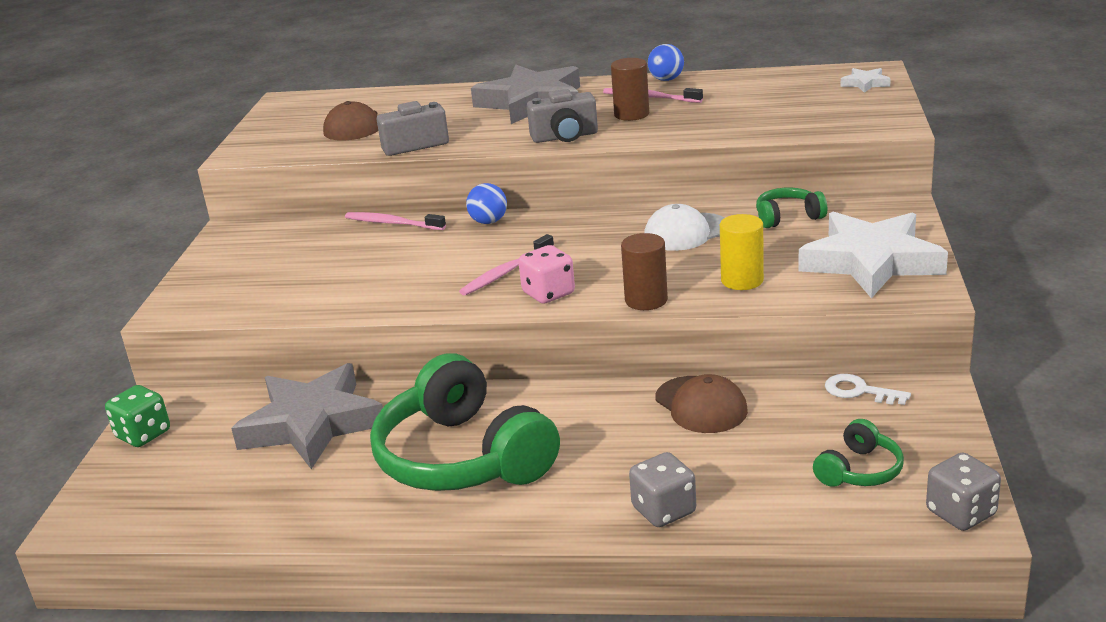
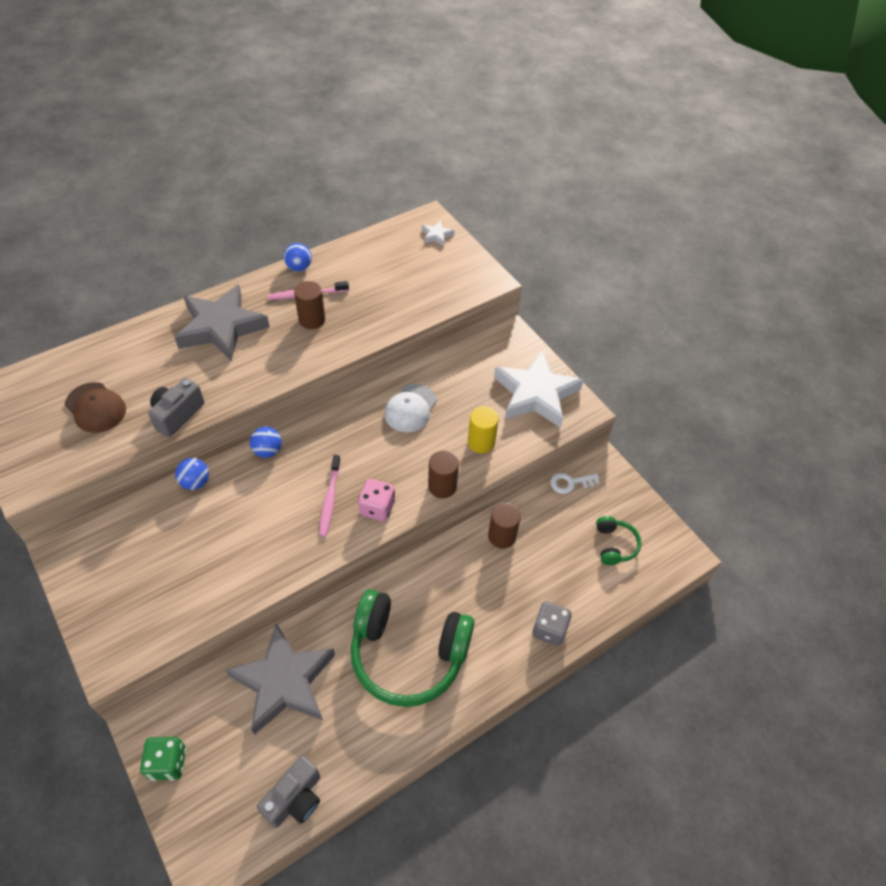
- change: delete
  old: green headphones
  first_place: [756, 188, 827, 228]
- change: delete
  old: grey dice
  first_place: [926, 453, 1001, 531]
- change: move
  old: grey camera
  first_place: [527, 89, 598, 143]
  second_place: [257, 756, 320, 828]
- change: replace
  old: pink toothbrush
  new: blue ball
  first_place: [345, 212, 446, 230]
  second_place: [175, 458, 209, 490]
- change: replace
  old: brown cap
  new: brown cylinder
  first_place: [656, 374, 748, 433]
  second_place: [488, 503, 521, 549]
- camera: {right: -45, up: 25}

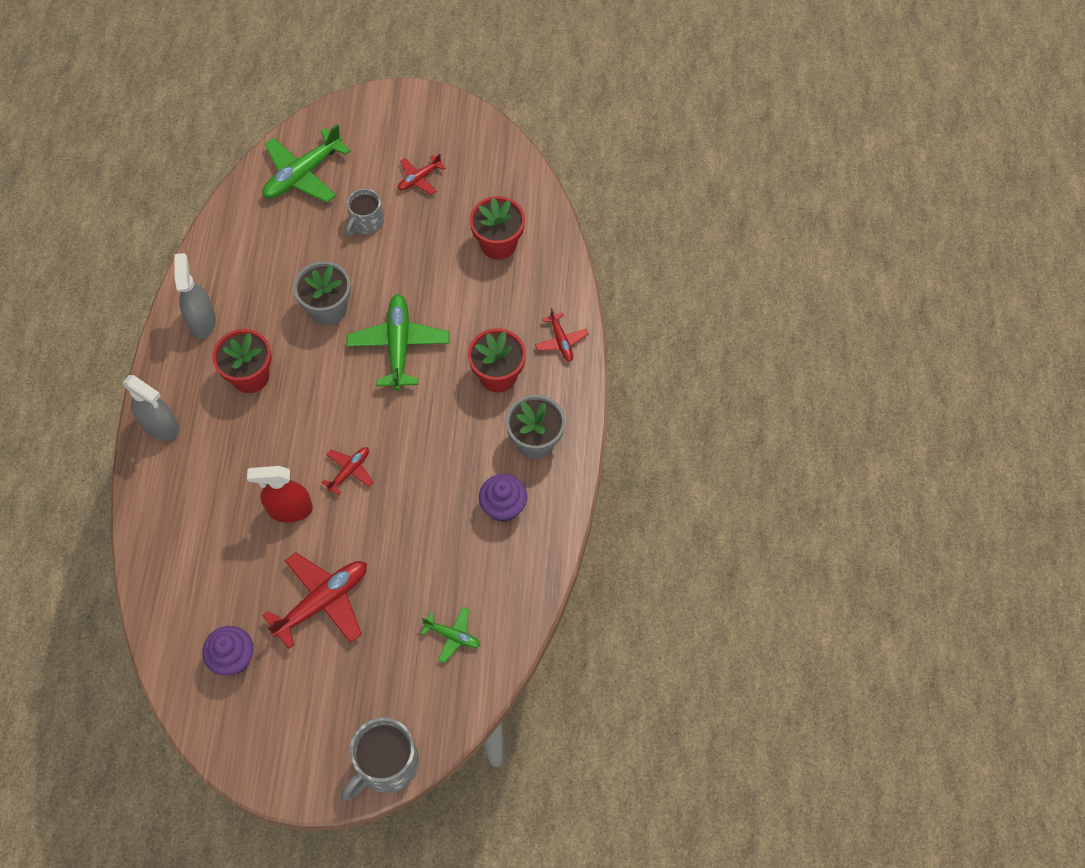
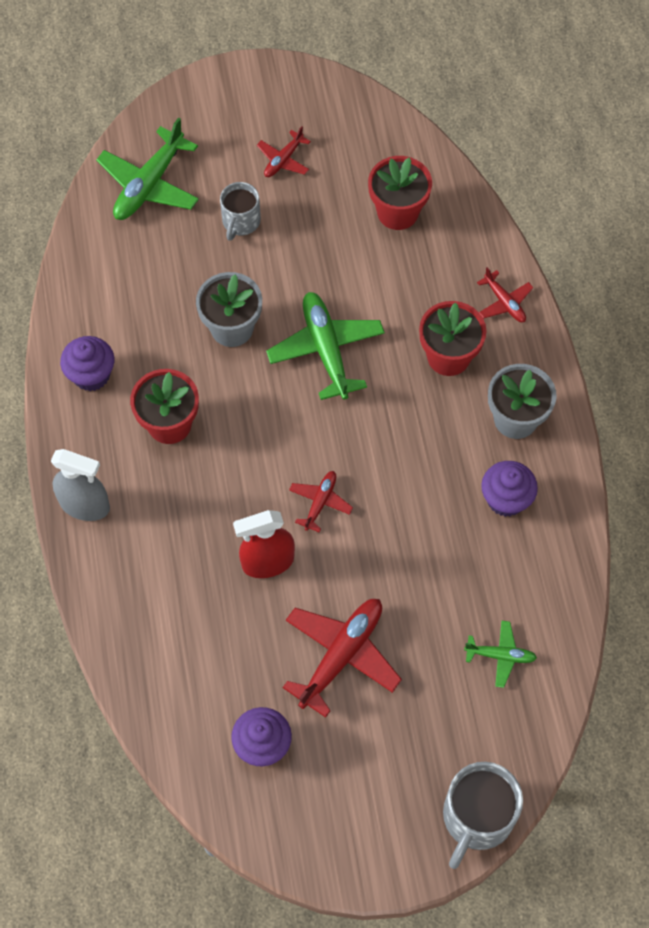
- change: replace
  old: grey spray bottle
  new: purple cupcake
  first_place: [174, 253, 216, 339]
  second_place: [60, 336, 114, 391]
- camera: {right: -15, up: 0}

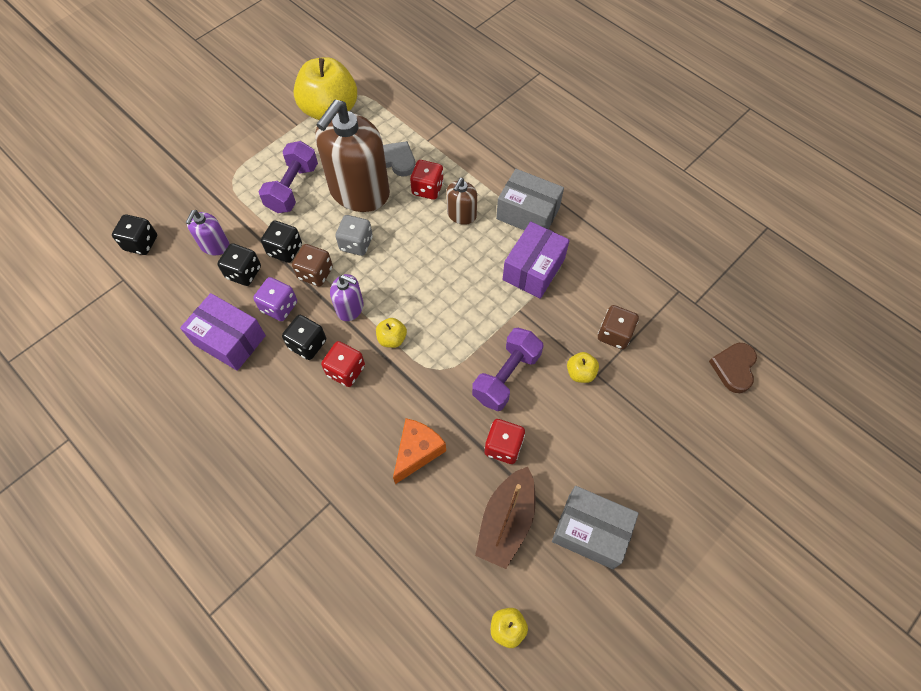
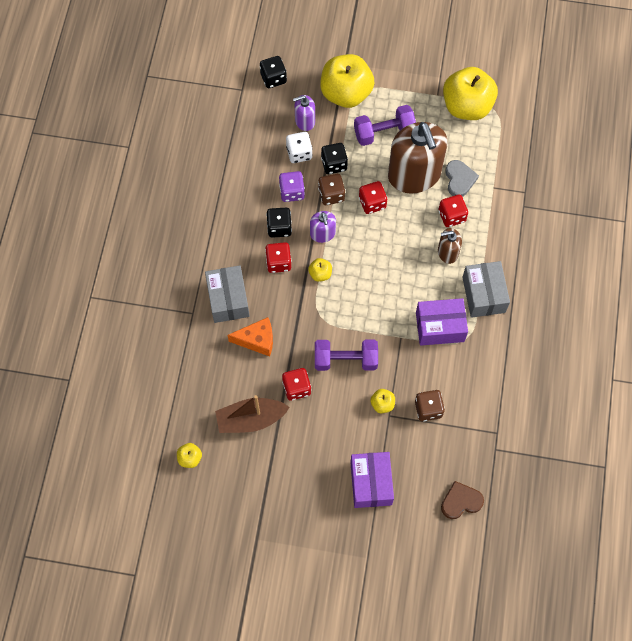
- change: insert
  new: yellow apple
  second_place: [320, 54, 374, 108]
- change: move
  old: purple box
  first_place: [180, 293, 266, 371]
  second_place: [350, 452, 394, 508]
- change: move
  old: grey box
  first_place: [552, 486, 639, 569]
  second_place: [205, 265, 250, 323]
- change: recolor
  old: black dice
  new: white dice
  first_place: [217, 243, 261, 286]
  second_place: [286, 132, 313, 163]
- change: recolor
  old: grey dice
  new: red dice
  first_place: [335, 215, 373, 256]
  second_place: [359, 181, 387, 214]
- change: rotate
  old: brown soap dispenser
  first_place: [315, 100, 390, 212]
  second_place: [388, 122, 448, 194]
  degrees: -105
- camera: {right: 55, up: 5}

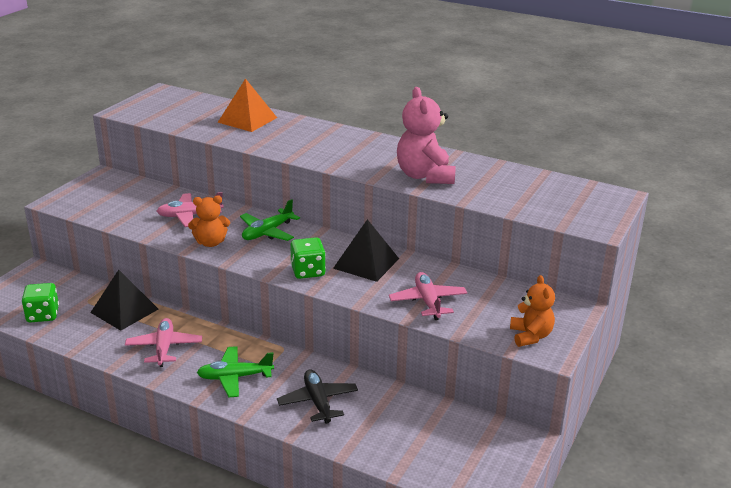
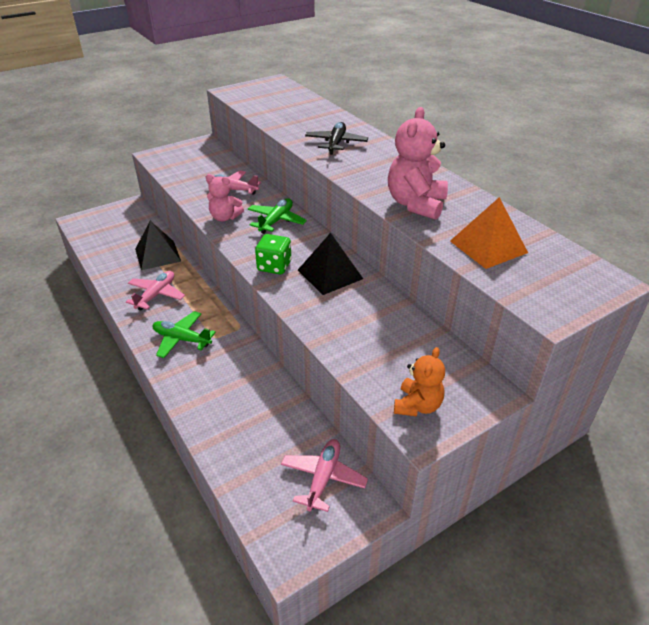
- change: delete
  old: green dice
  first_place: [22, 283, 59, 323]
- change: move
  old: orange pyramid
  first_place: [217, 78, 277, 132]
  second_place: [450, 197, 528, 269]
- change: move
  old: black plane
  first_place: [277, 369, 358, 424]
  second_place: [305, 122, 368, 155]
- change: move
  old: pink plane
  first_place: [389, 272, 467, 320]
  second_place: [281, 439, 368, 512]
- change: recolor
  old: orange teddy bear
  new: pink teddy bear
  first_place: [188, 195, 230, 247]
  second_place: [206, 174, 244, 221]
- change: rotate
  old: green plane
  first_place: [240, 199, 300, 241]
  second_place: [248, 199, 307, 234]
  degrees: 135
- camera: {right: 30, up: 10}

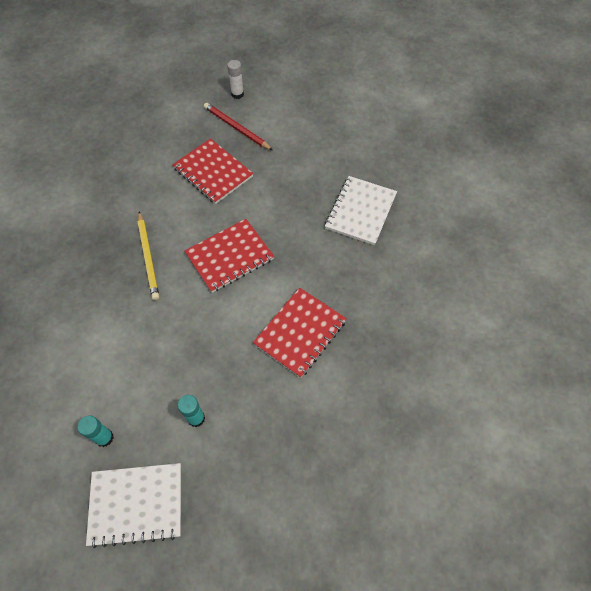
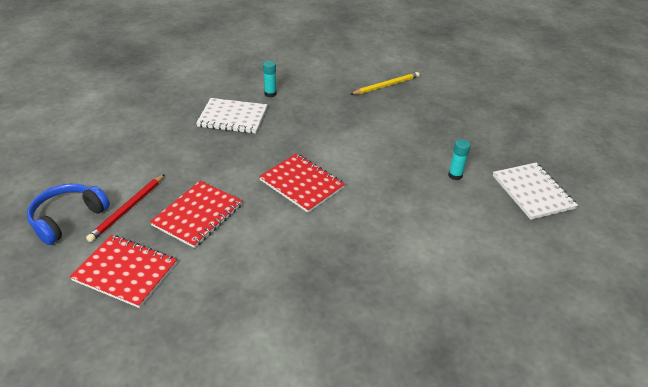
- change: move
  old: turquoise glue stick
  first_place: [77, 415, 114, 447]
  second_place: [263, 61, 276, 97]
- change: move
  old: yellow pencil
  first_place: [138, 212, 159, 300]
  second_place: [351, 72, 420, 95]
- change: move
  old: red notebook
  first_place: [253, 288, 347, 378]
  second_place: [70, 235, 177, 308]
- change: replace
  old: white glue stick
  new: blue headphones
  first_place: [227, 60, 244, 99]
  second_place: [27, 184, 110, 245]
- camera: {right: -105, up: -20}

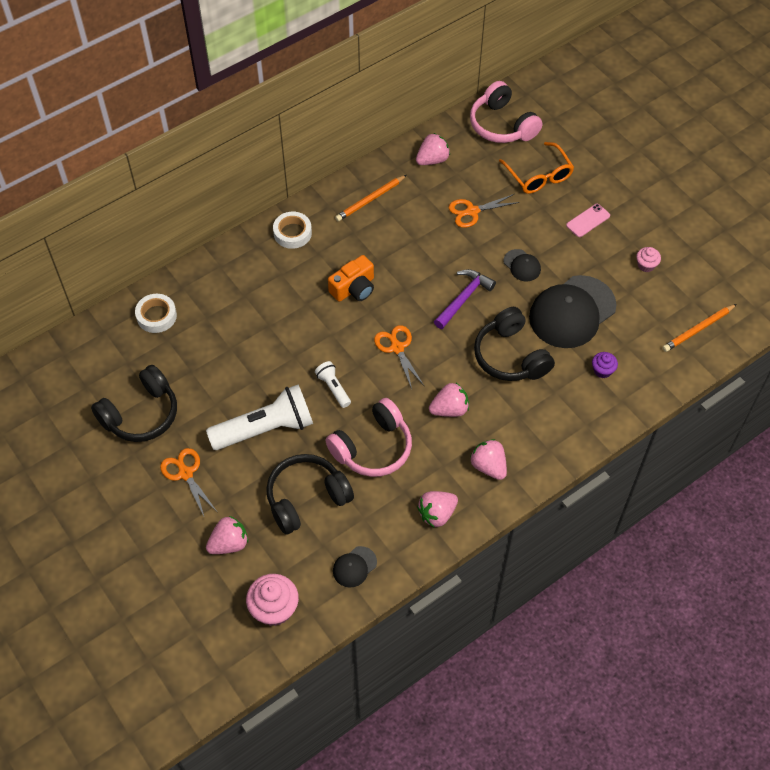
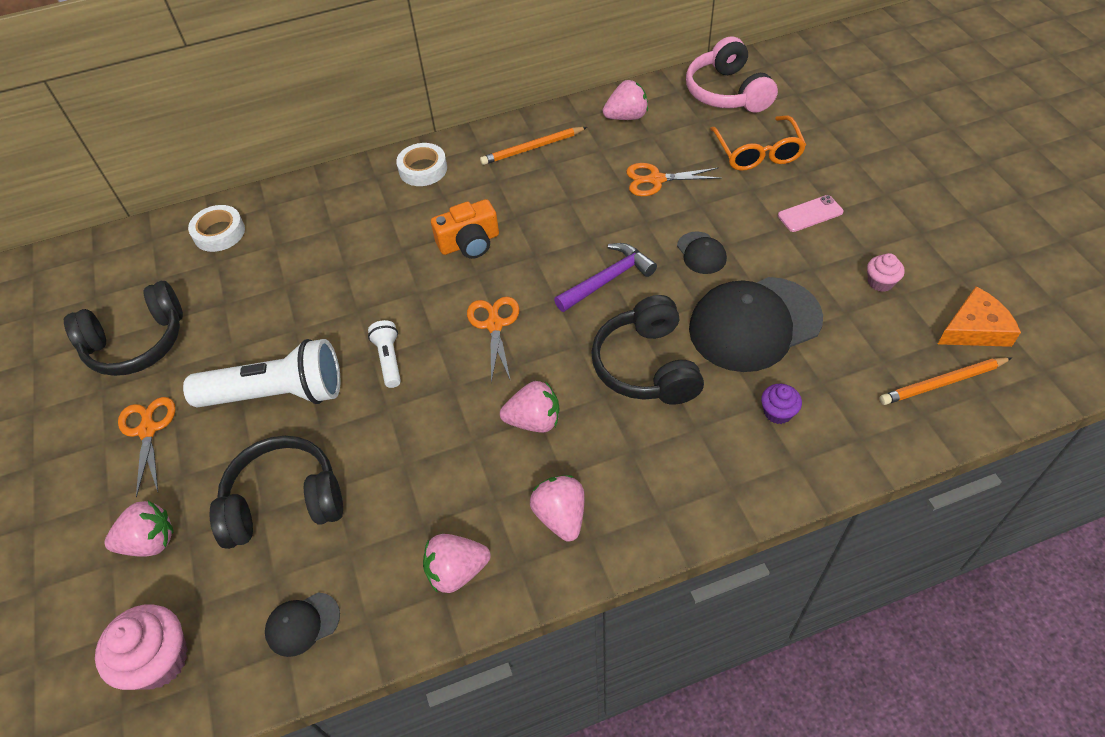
- change: delete
  old: pink headphones
  first_place: [325, 398, 412, 477]
- change: insert
  new: orange cheese
  second_place: [938, 286, 1021, 347]
- camera: {right: 20, up: -5}

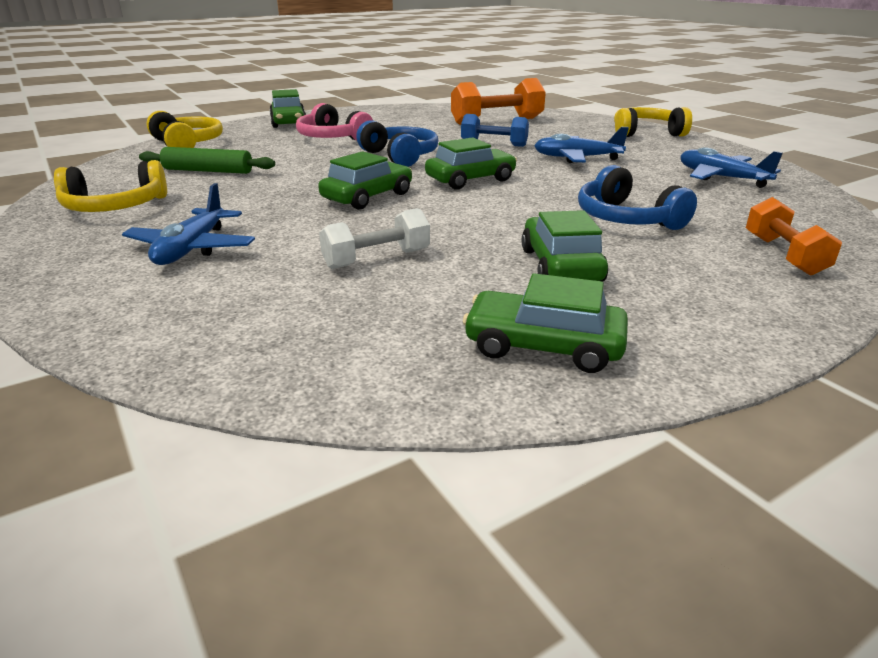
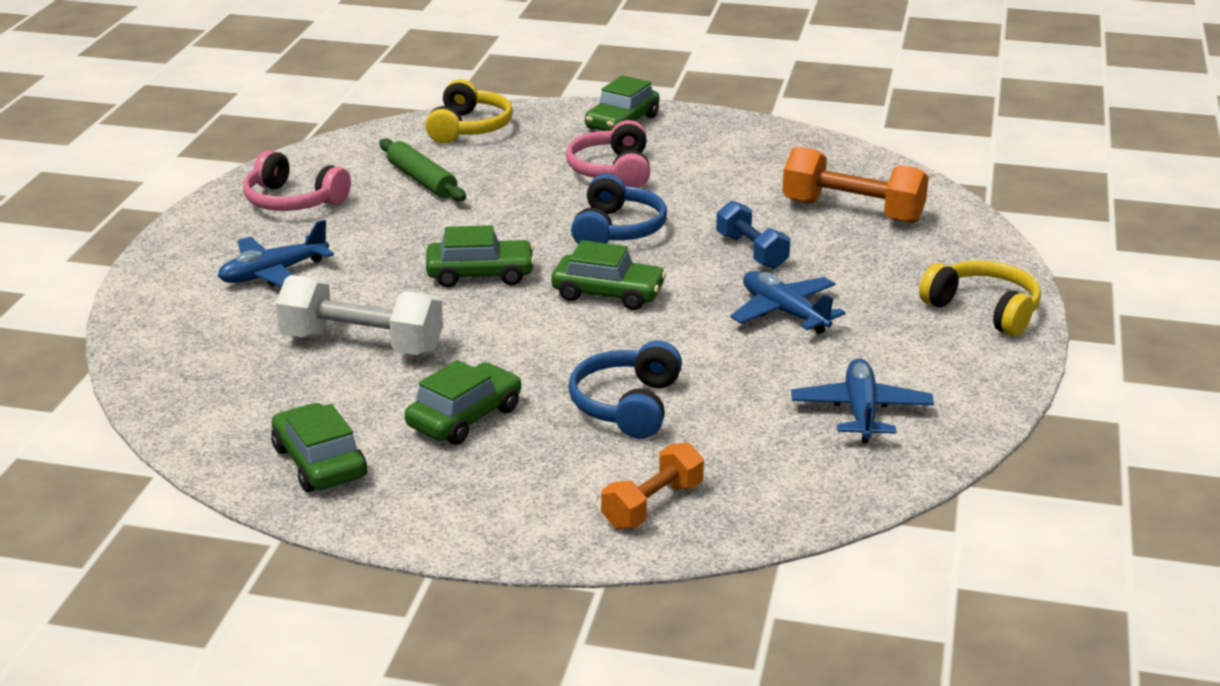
- change: recolor
  old: yellow headphones
  new: pink headphones
  first_place: [54, 160, 167, 212]
  second_place: [243, 150, 351, 211]
- change: resize
  old: white dumbbell
  first_place: [319, 208, 430, 269]
  second_place: [275, 275, 443, 355]
  factor: 1.58
- camera: {right: 45, up: 0}

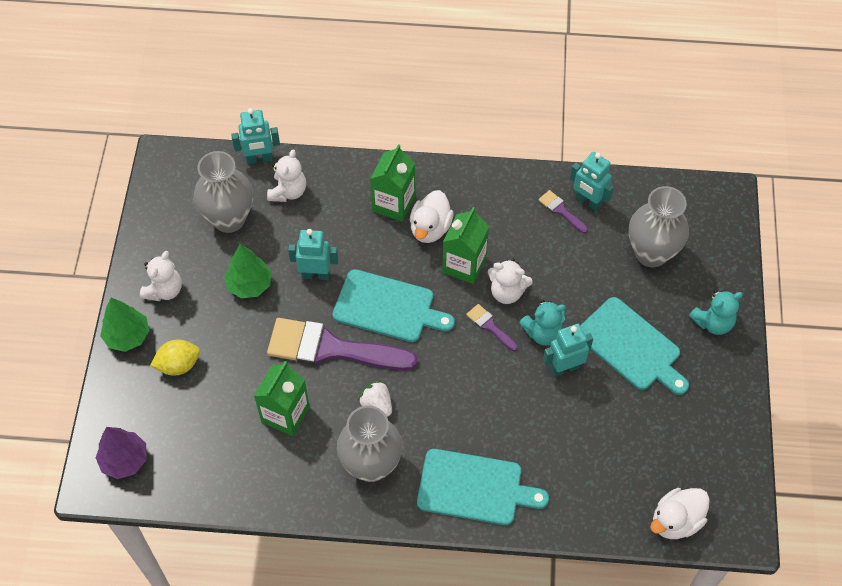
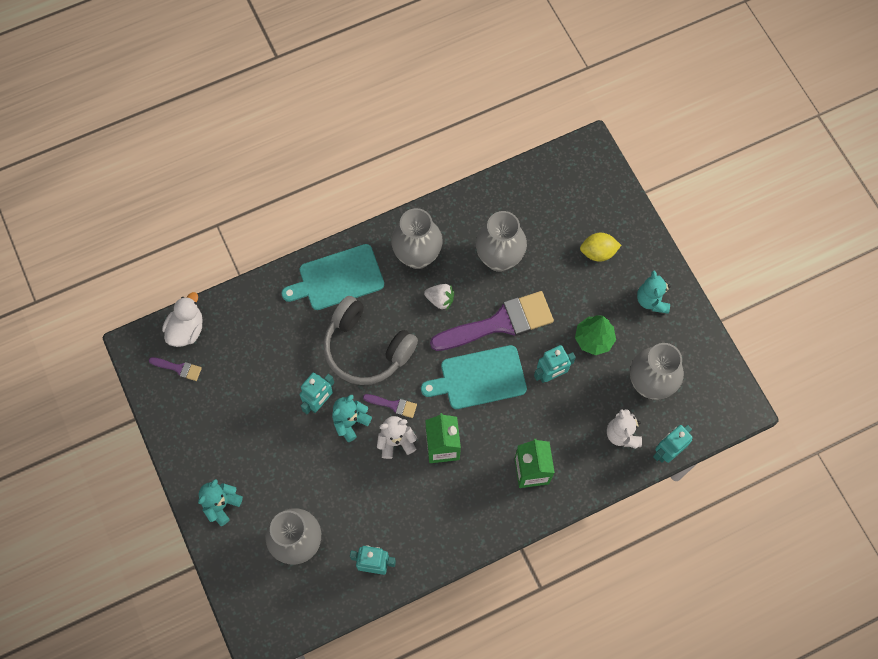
- change: delete
  old: purple tree
  first_place: [95, 427, 147, 479]
- change: delete
  old: green tree
  first_place: [100, 298, 149, 352]
- change: delete
  old: white duck
  first_place: [410, 190, 454, 243]
- change: delete
  old: turquoise cutting board
  first_place: [580, 297, 689, 395]
- change: insert
  new: grey headphones
  second_place: [323, 296, 418, 385]
- change: move
  old: purple brush
  first_place: [538, 190, 588, 233]
  second_place: [149, 357, 202, 381]
- change: replace
  old: green carton
  new: grey vase
  first_place: [254, 361, 310, 436]
  second_place: [476, 211, 527, 272]
- change: recolor
  old: white teddy bear
  new: turquoise teddy bear
  first_place: [140, 251, 182, 301]
  second_place: [637, 271, 671, 314]
- change: rotate
  old: yellow lemon
  first_place: [150, 340, 200, 375]
  second_place: [580, 233, 621, 262]
  degrees: 45
- camera: {right: 150, up: 10}

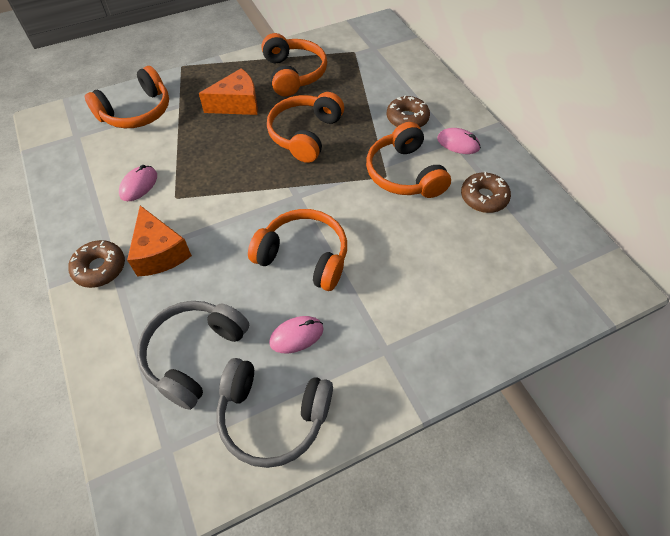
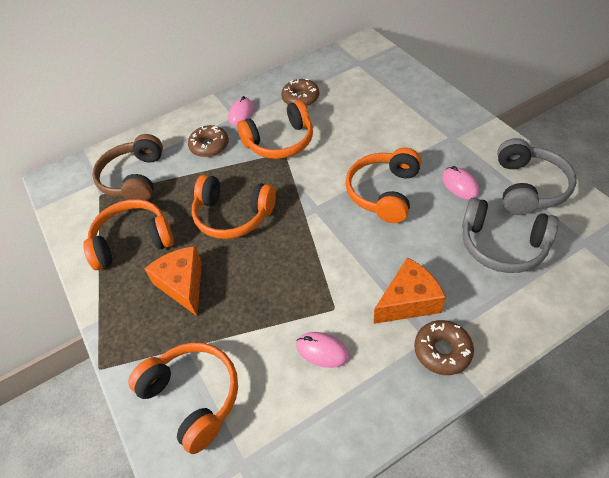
- change: insert
  new: brown headphones
  second_place: [92, 134, 163, 201]
- camera: {right: -90, up: -5}

